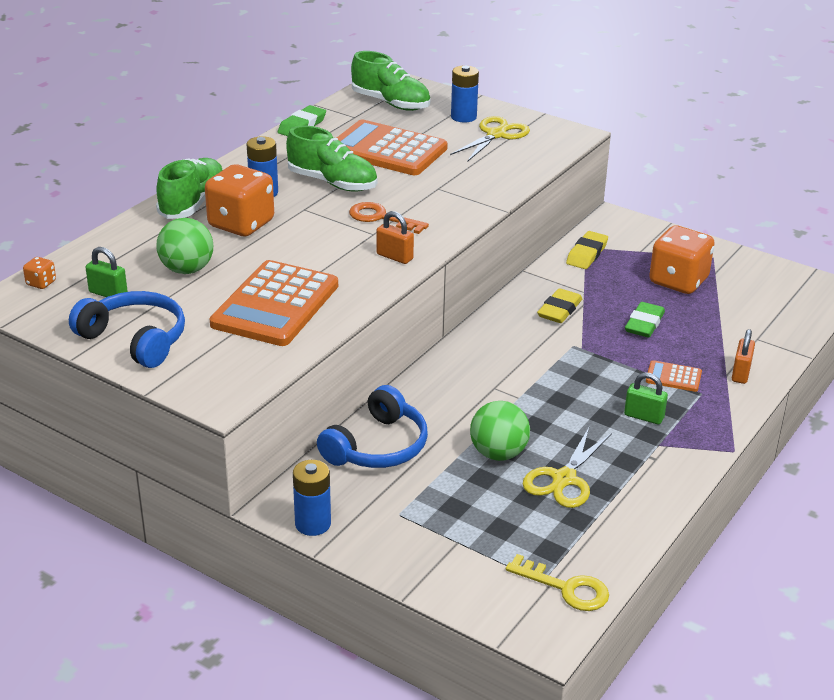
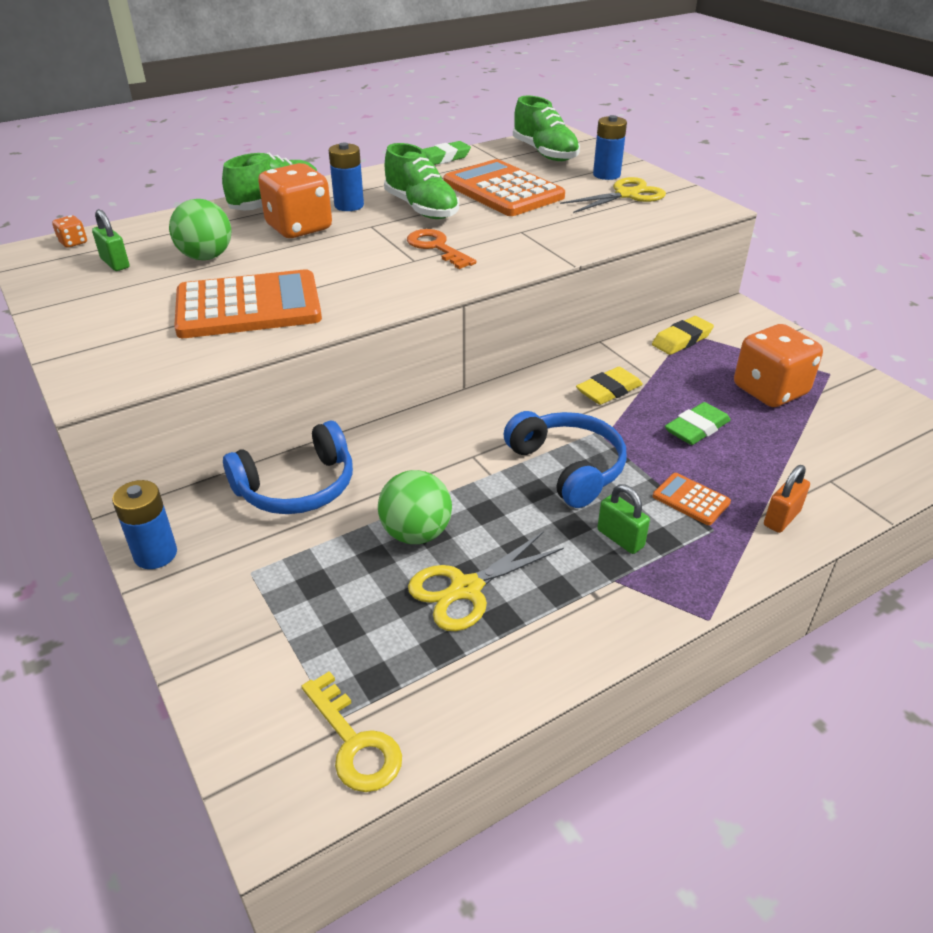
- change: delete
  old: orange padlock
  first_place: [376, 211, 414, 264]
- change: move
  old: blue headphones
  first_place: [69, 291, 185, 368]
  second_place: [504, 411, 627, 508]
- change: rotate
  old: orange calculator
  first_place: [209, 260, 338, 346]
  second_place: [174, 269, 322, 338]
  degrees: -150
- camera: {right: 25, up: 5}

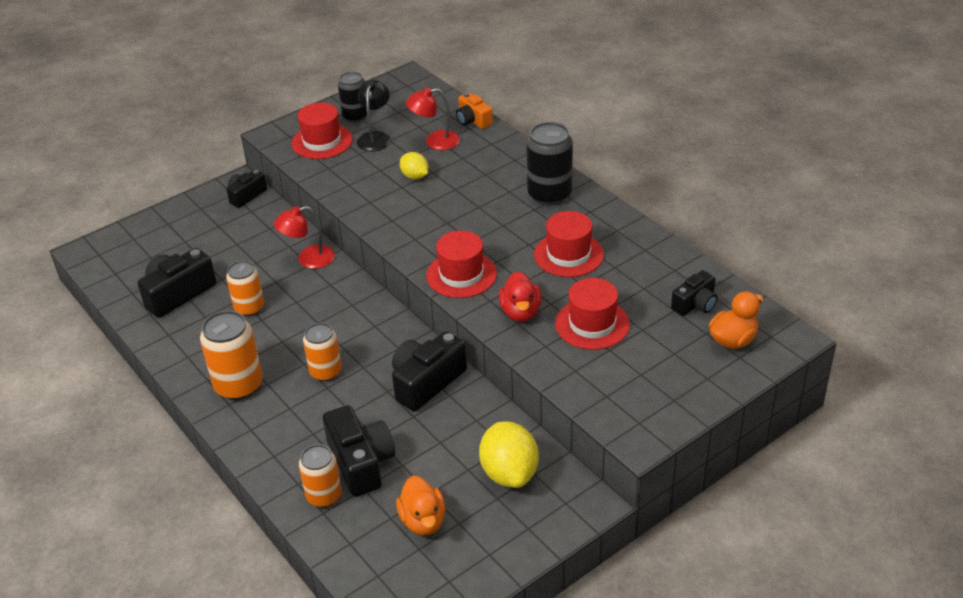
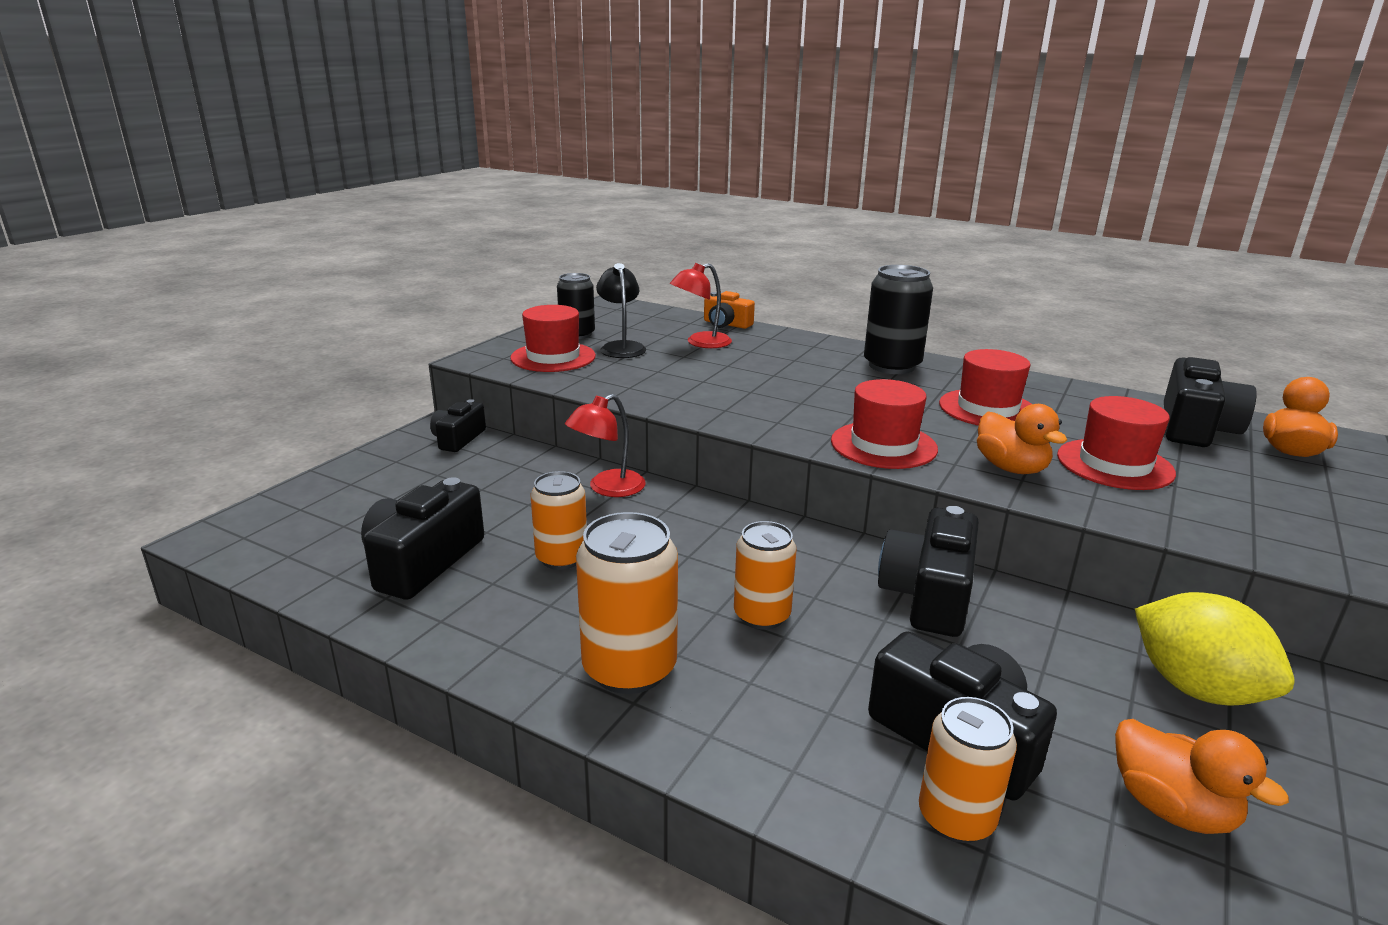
- change: delete
  old: yellow lemon
  first_place: [400, 152, 429, 179]
- change: recolor
  old: red duck
  new: orange duck
  first_place: [499, 271, 541, 322]
  second_place: [977, 404, 1067, 474]
- change: resize
  old: black camera
  first_place: [671, 270, 718, 316]
  second_place: [1164, 357, 1257, 447]
  factor: 1.64
- camera: {right: -25, up: -15}

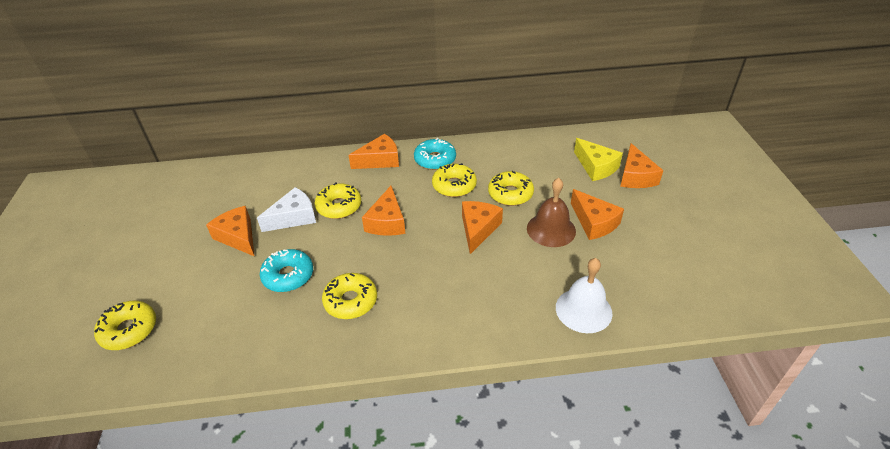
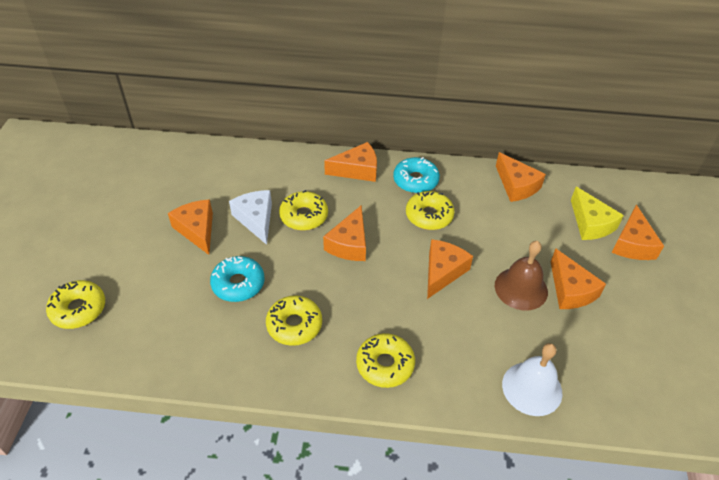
- change: insert
  new: orange cheese
  second_place: [496, 152, 546, 202]
- change: move
  old: yellow donut
  first_place: [488, 171, 534, 206]
  second_place: [356, 333, 415, 388]
- change: rotate
  old: white cheese
  first_place: [257, 187, 316, 232]
  second_place: [229, 190, 272, 245]
  degrees: -90
- camera: {right: 10, up: 5}

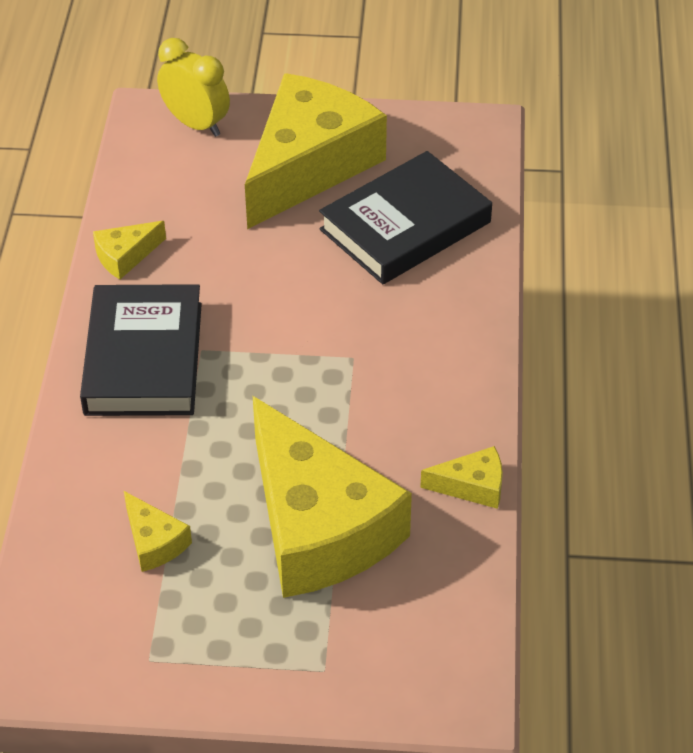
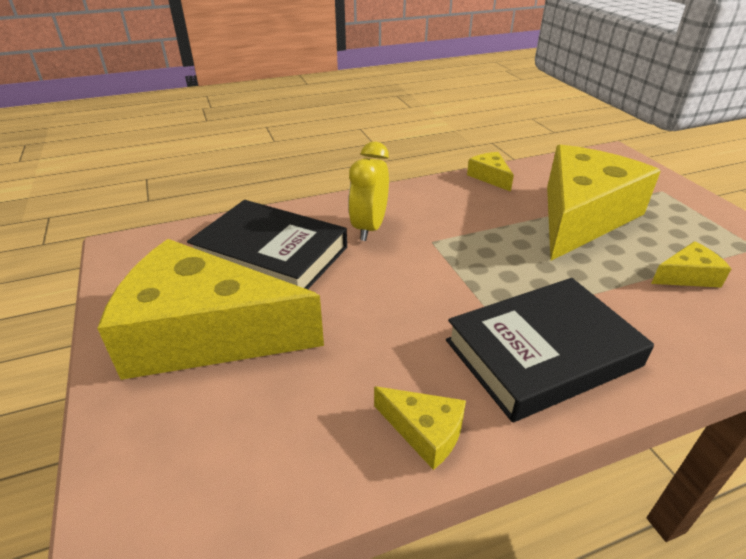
- change: move
  old: yellow clock
  first_place: [157, 38, 230, 137]
  second_place: [348, 142, 389, 241]
- change: rotate
  old: yellow cheese
  first_place: [124, 491, 192, 572]
  second_place: [651, 241, 731, 288]
  degrees: 45
- camera: {right: -115, up: -10}

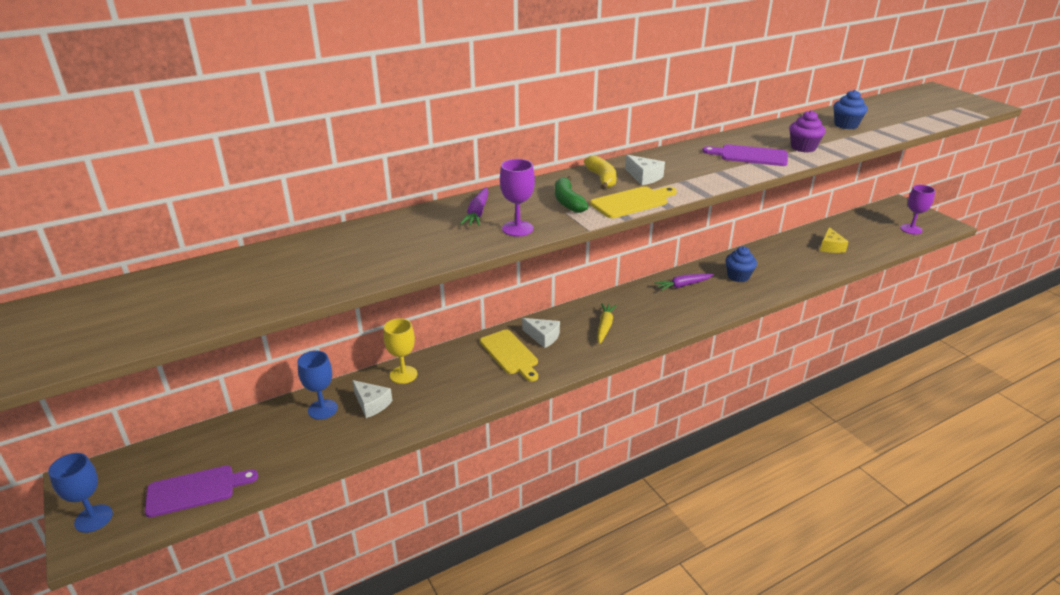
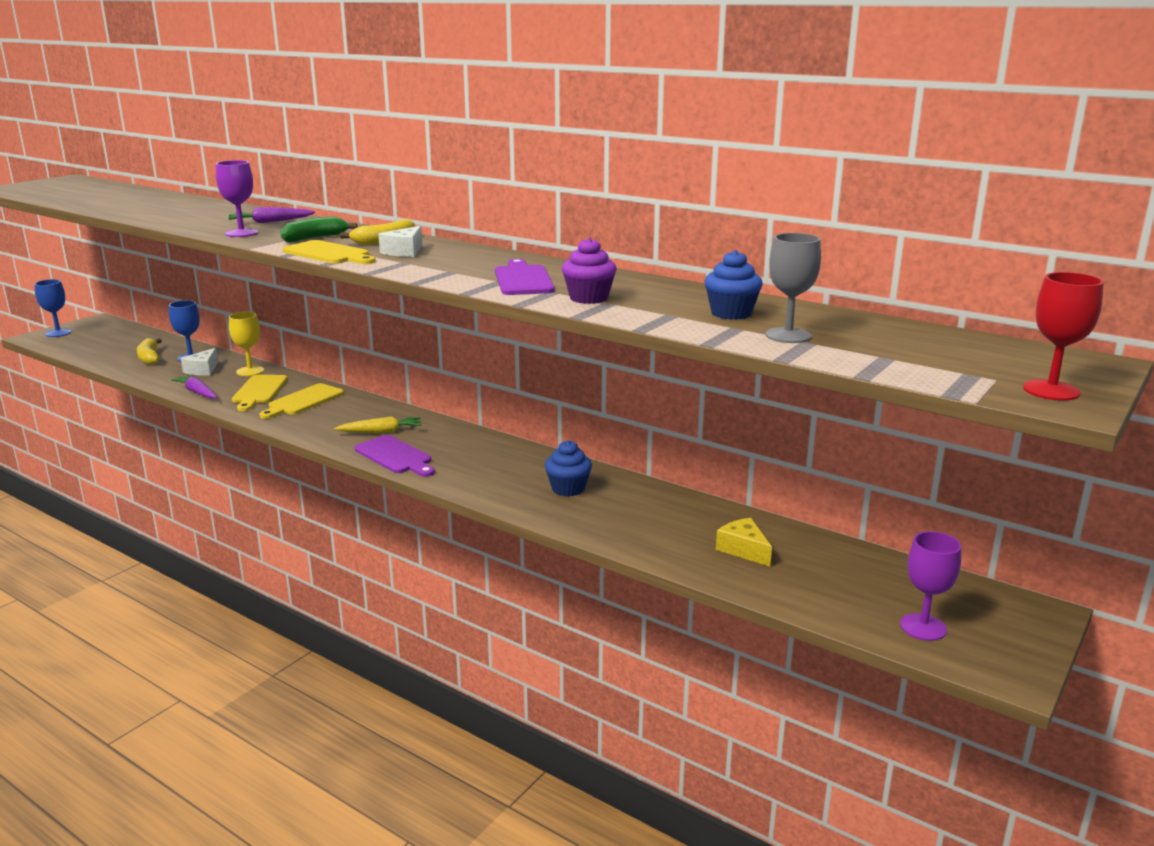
- change: delete
  old: white cheese
  first_place: [522, 318, 560, 348]
- change: insert
  new: yellow banana
  second_place: [137, 338, 162, 365]
- change: insert
  new: yellow cutting board
  second_place: [232, 375, 288, 411]
- change: insert
  new: grey goblet
  second_place: [766, 233, 821, 343]
- change: insert
  new: red goblet
  second_place: [1023, 272, 1104, 401]
- change: move
  old: purple cutting board
  first_place: [145, 466, 258, 518]
  second_place: [355, 435, 435, 477]
- change: move
  old: purple carrot
  first_place: [654, 274, 714, 291]
  second_place: [171, 375, 217, 399]
- change: rotate
  old: yellow cheese
  first_place: [820, 227, 849, 253]
  second_place: [716, 518, 772, 566]
  degrees: 75
- camera: {right: 65, up: -10}

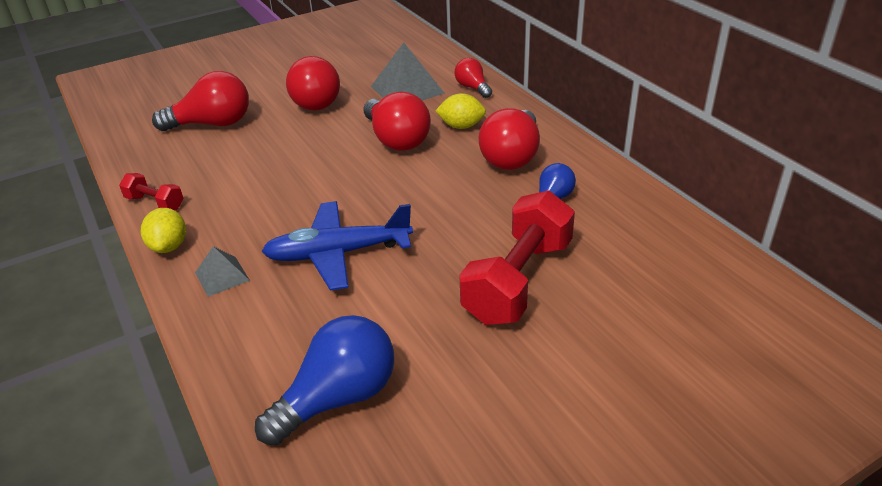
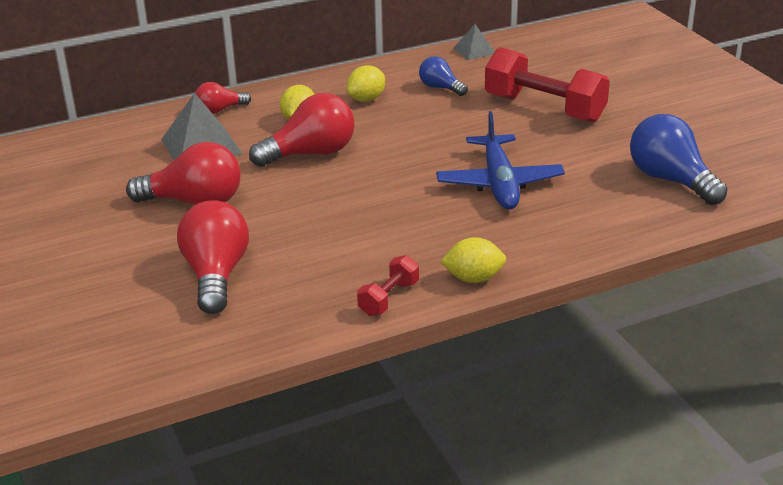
- change: move
  old: grey pyramid
  first_place: [195, 246, 250, 297]
  second_place: [454, 24, 495, 60]
- change: replace
  old: red light bulb
  new: yellow lemon
  first_place: [479, 108, 540, 170]
  second_place: [347, 65, 385, 102]
- camera: {right: -85, up: -5}

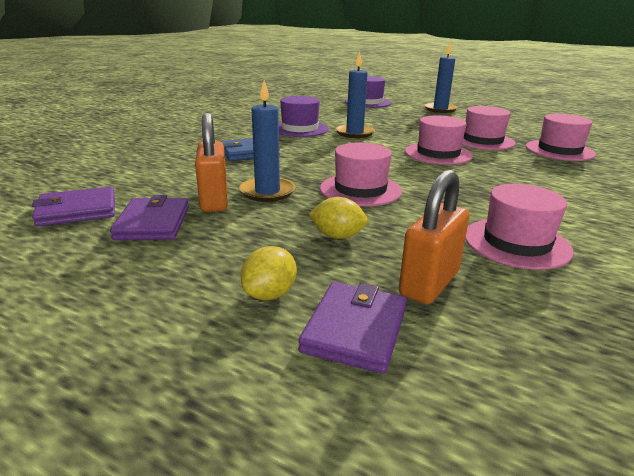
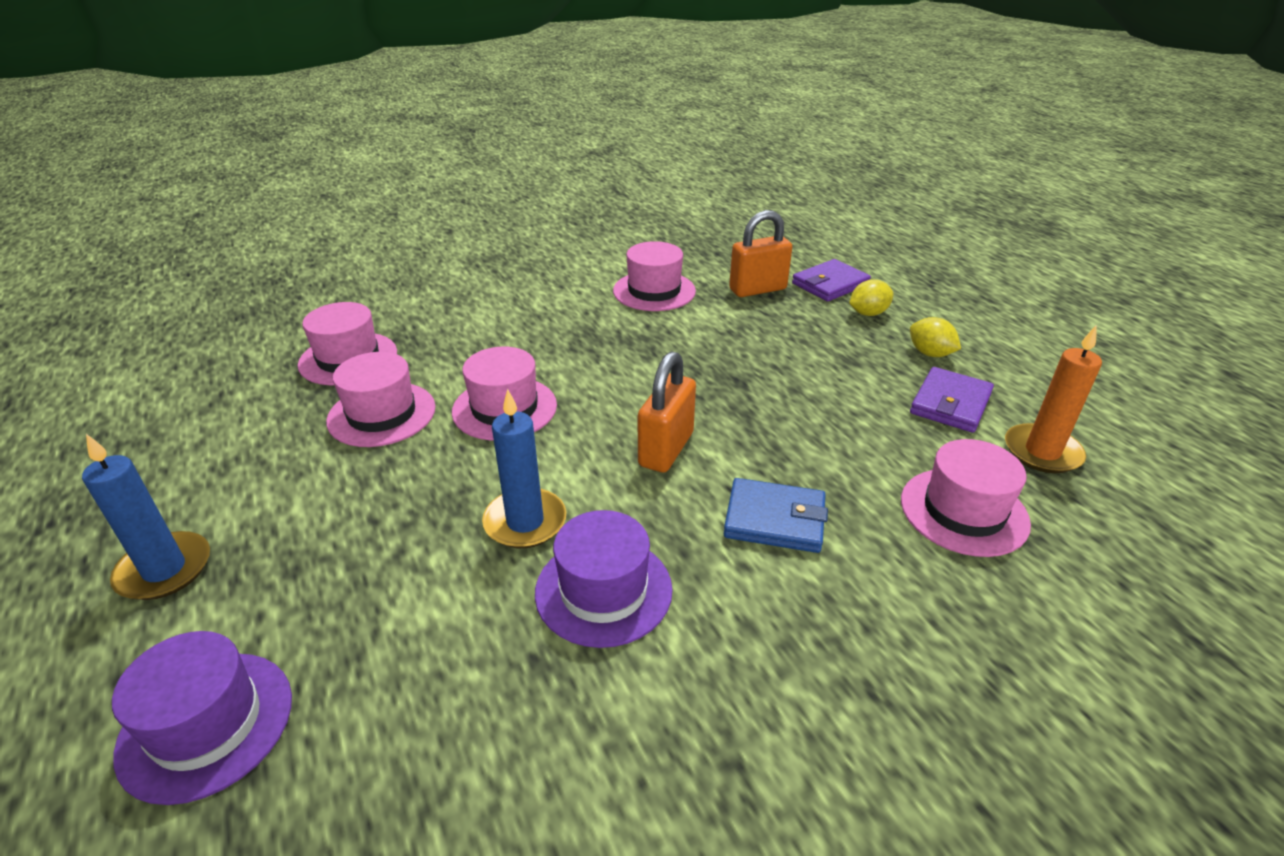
- change: delete
  old: blue candle
  first_place: [239, 80, 295, 202]
- change: move
  old: orange padlock
  first_place: [195, 113, 228, 212]
  second_place: [638, 351, 696, 473]
- change: move
  old: yellow lemon
  first_place: [309, 197, 368, 239]
  second_place: [910, 317, 961, 357]
- change: move
  old: pink hat
  first_place: [320, 143, 402, 206]
  second_place: [901, 439, 1031, 557]
- change: replace
  old: purple wallet
  new: orange candle
  first_place: [32, 187, 115, 227]
  second_place: [1005, 326, 1102, 473]
- camera: {right: -145, up: 10}

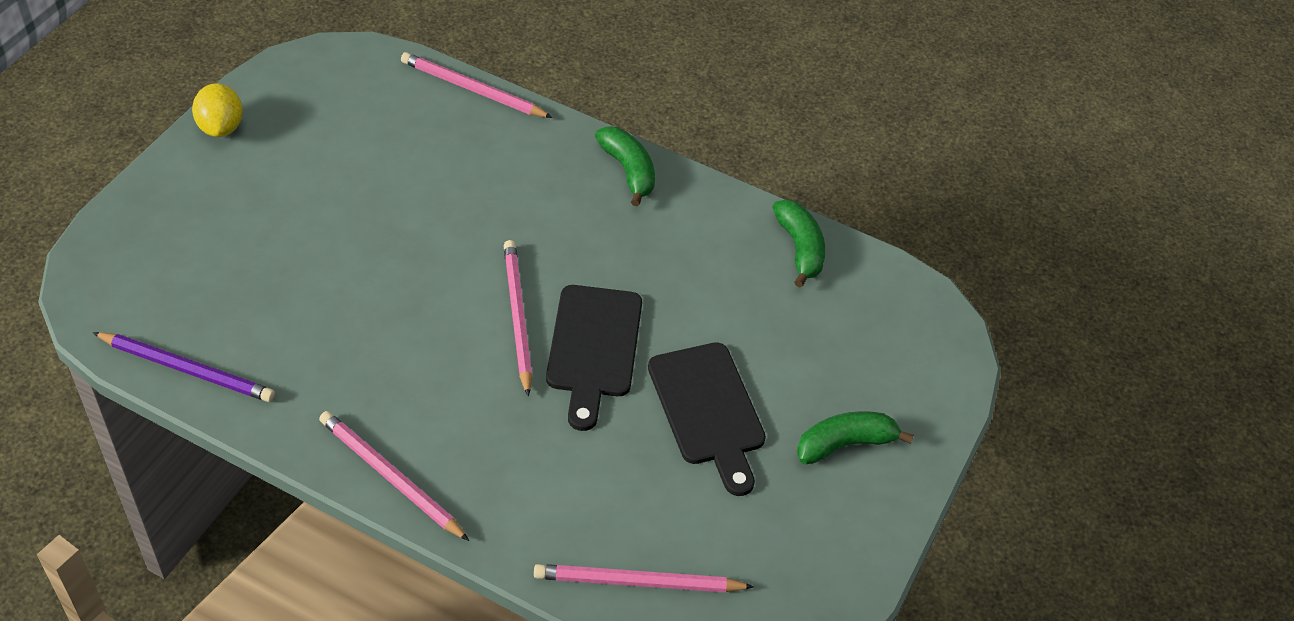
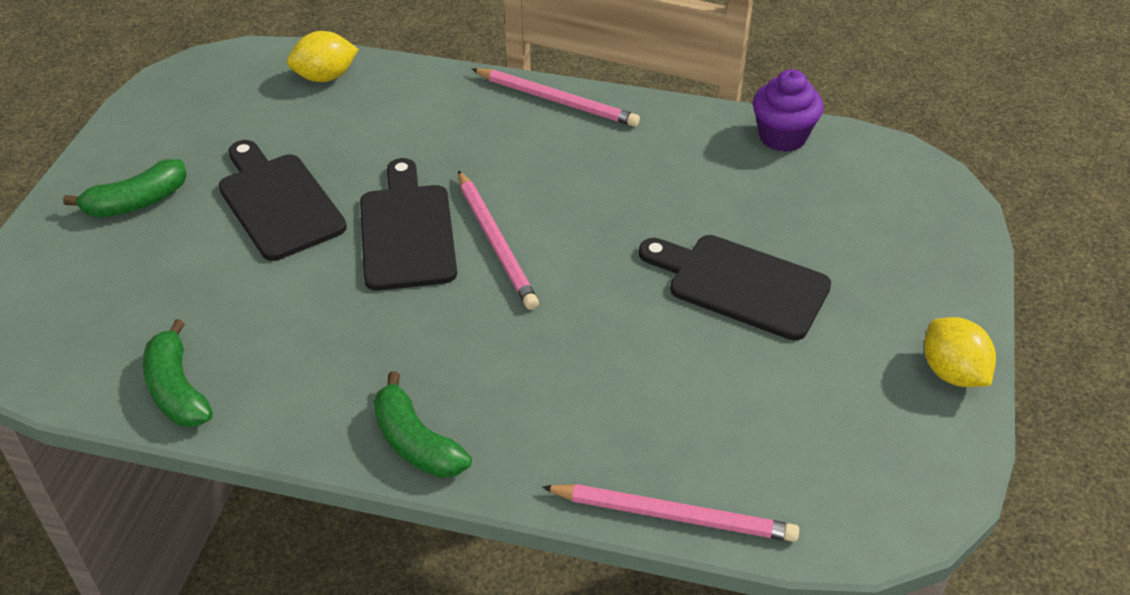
- change: insert
  new: black cutting board
  second_place: [639, 235, 831, 340]
- change: replace
  old: purple pencil
  new: purple cupcake
  first_place: [92, 332, 275, 402]
  second_place: [753, 69, 823, 152]
- change: replace
  old: pink pencil
  new: yellow lemon
  first_place: [534, 564, 754, 593]
  second_place: [287, 31, 359, 82]
- camera: {right: 170, up: -5}

